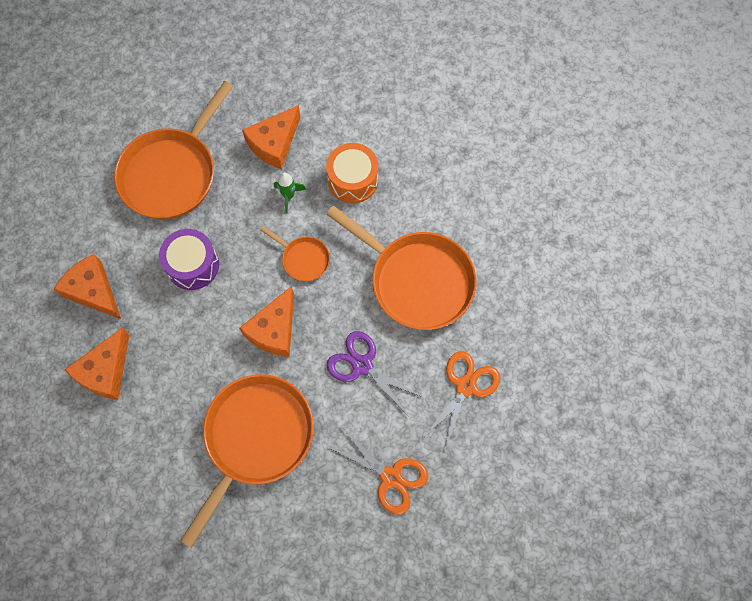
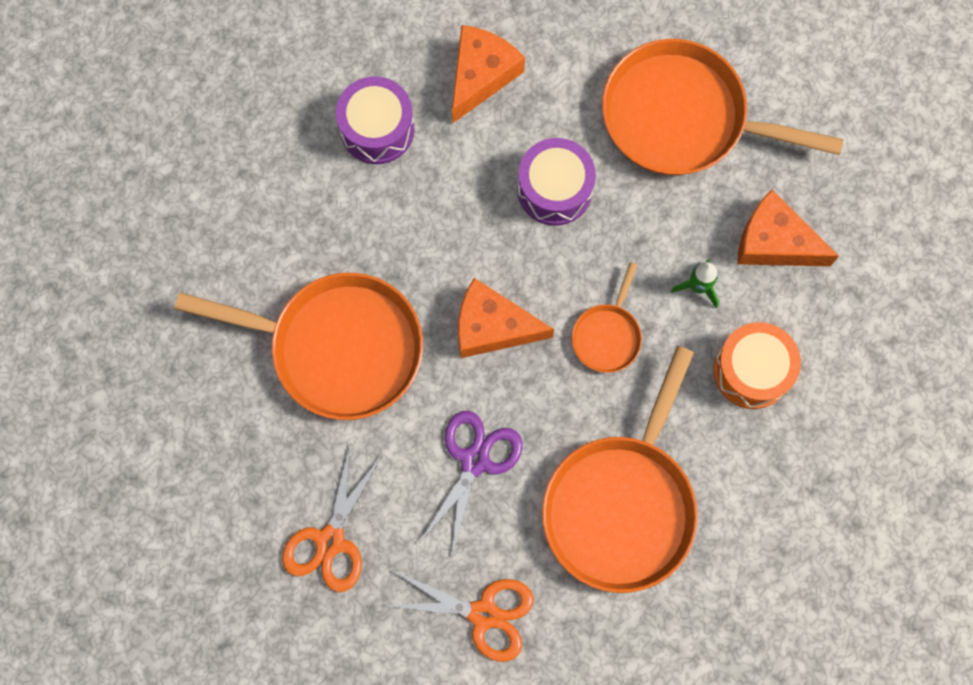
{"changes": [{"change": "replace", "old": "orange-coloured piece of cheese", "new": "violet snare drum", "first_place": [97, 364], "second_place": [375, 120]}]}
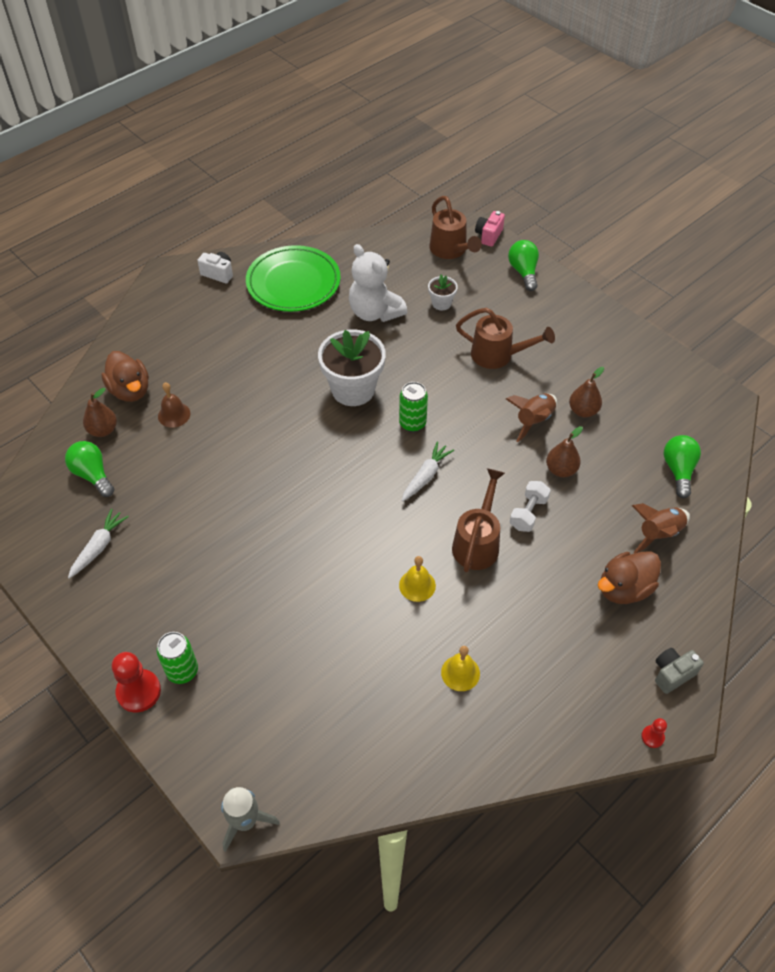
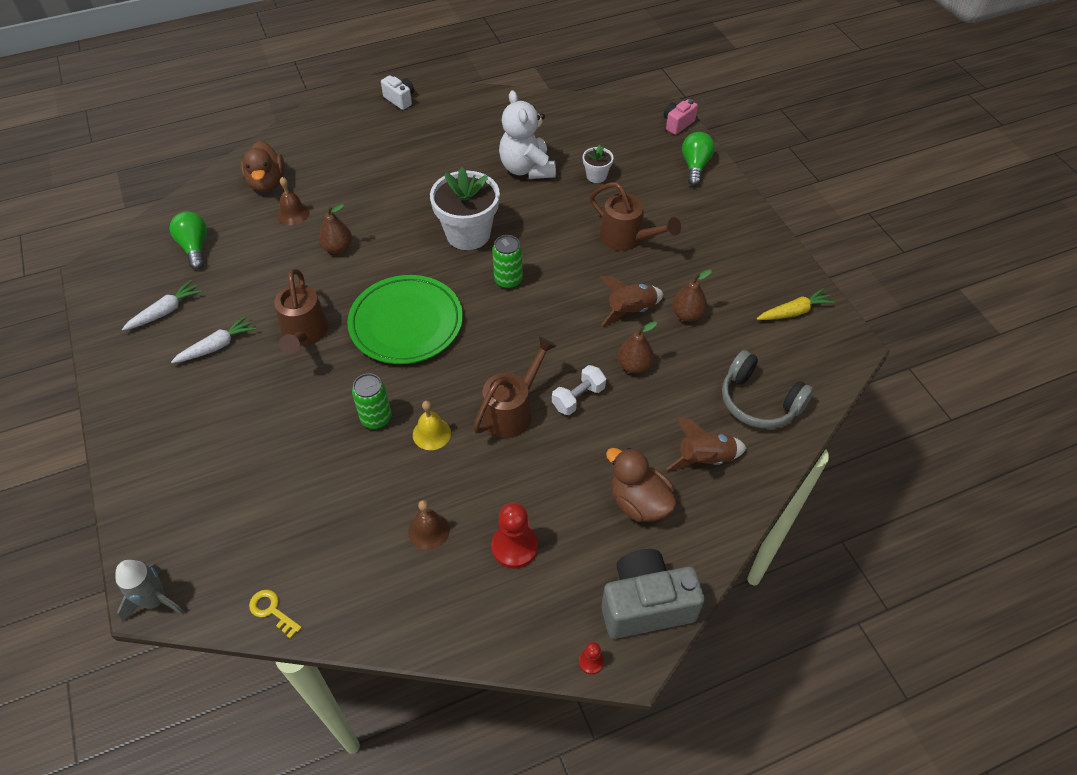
{"changes": [{"change": "move", "old": "dark brown watering can", "first_place": [455, 227], "second_place": [301, 311]}, {"change": "move", "old": "green flat dish", "first_place": [293, 278], "second_place": [405, 319]}, {"change": "move", "old": "dark brown pear", "first_place": [100, 412], "second_place": [335, 229]}, {"change": "replace", "old": "green bulb", "new": "gray headset", "first_place": [682, 466], "second_place": [768, 389]}, {"change": "move", "old": "white root vegetable", "first_place": [428, 471], "second_place": [213, 339]}, {"change": "rotate", "old": "dark brown duck", "first_place": [629, 577], "second_place": [641, 485], "degrees": 60}, {"change": "move", "old": "green tin", "first_place": [177, 658], "second_place": [371, 401]}, {"change": "recolor", "old": "bright yellow hand bell", "new": "dark brown hand bell", "first_place": [460, 668], "second_place": [429, 525]}, {"change": "resize", "old": "gray camera", "first_place": [679, 671], "second_place": [653, 594], "factor": 1.88}, {"change": "move", "old": "scarlet chess pawn", "first_place": [136, 682], "second_place": [514, 535]}, {"change": "insert", "new": "bright yellow root vegetable", "second_place": [796, 304]}, {"change": "insert", "new": "bright yellow door key", "second_place": [275, 614]}]}
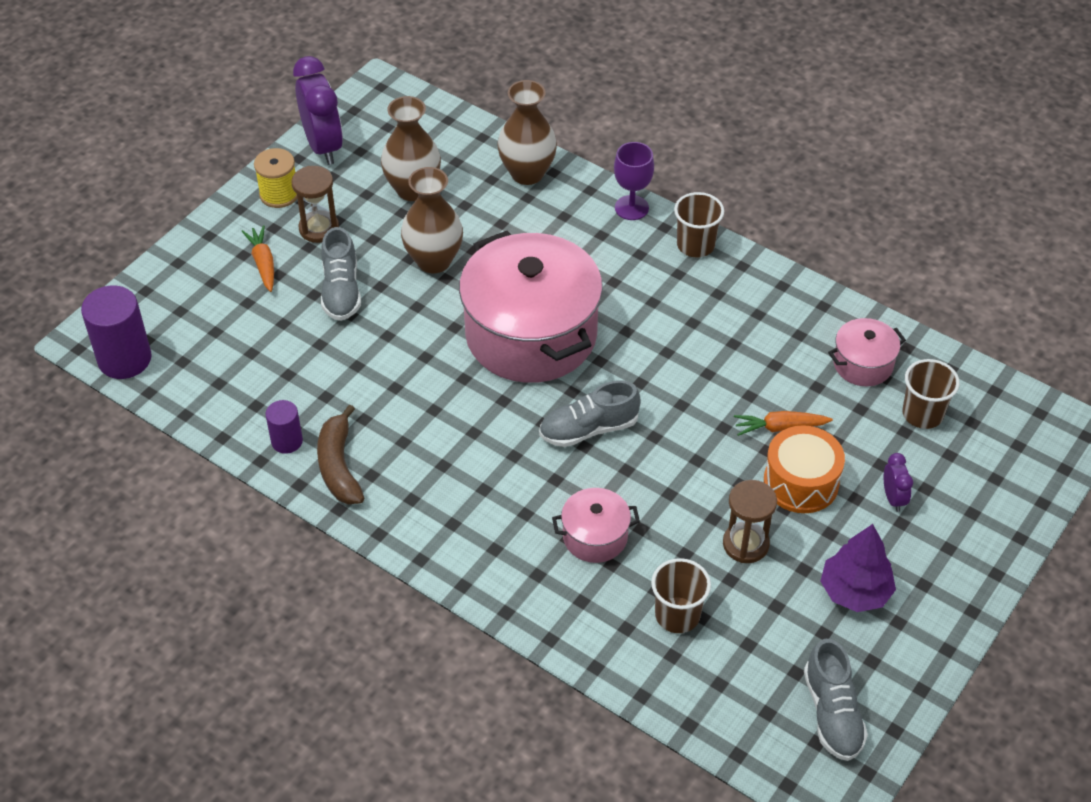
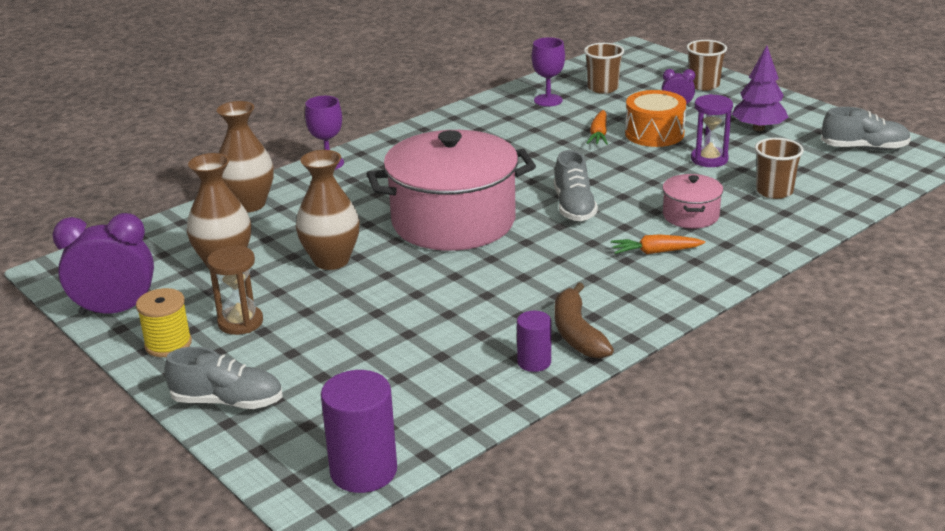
{"changes": [{"change": "move", "old": "dark brown cup", "first_place": [699, 224], "second_place": [706, 65]}, {"change": "move", "old": "orange-coloured root vegetable", "first_place": [257, 258], "second_place": [658, 244]}, {"change": "move", "old": "gray lace-up shoe", "first_place": [341, 274], "second_place": [223, 378]}, {"change": "replace", "old": "pink pot", "new": "violet goblet", "first_place": [867, 352], "second_place": [548, 72]}, {"change": "rotate", "old": "dark brown banana fruit", "first_place": [340, 454], "second_place": [584, 320], "degrees": 75}, {"change": "recolor", "old": "dark brown sand timer", "new": "violet sand timer", "first_place": [750, 521], "second_place": [712, 130]}]}
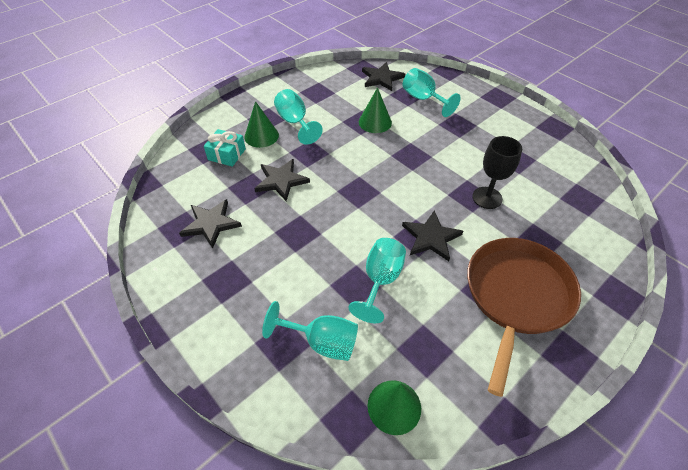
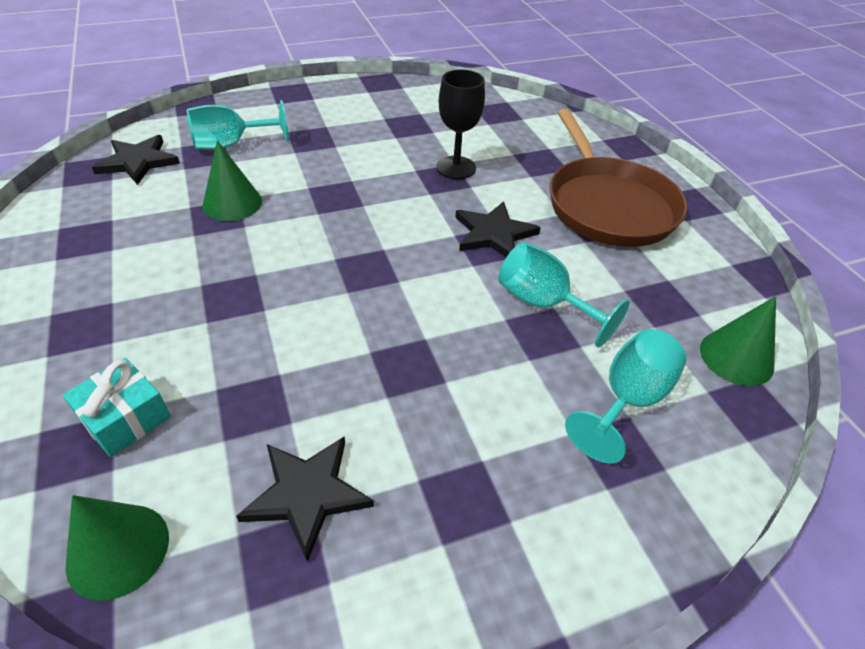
{"changes": [{"change": "delete", "old": "turquoise goblet", "first_place": [298, 117]}, {"change": "move", "old": "green cone", "first_place": [262, 124], "second_place": [117, 548]}, {"change": "delete", "old": "jet-black star shape", "first_place": [282, 180]}, {"change": "rotate", "old": "dark brown pan", "first_place": [524, 317], "second_place": [618, 178], "degrees": -150}]}
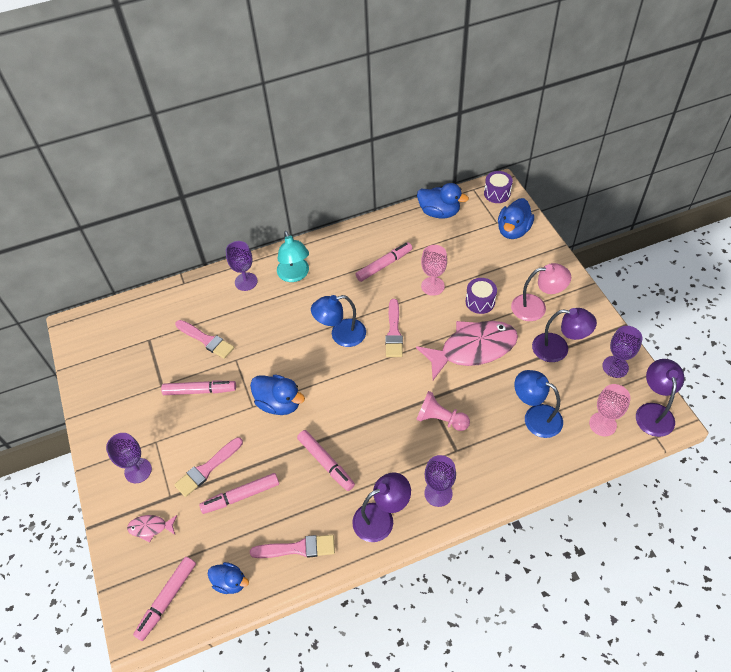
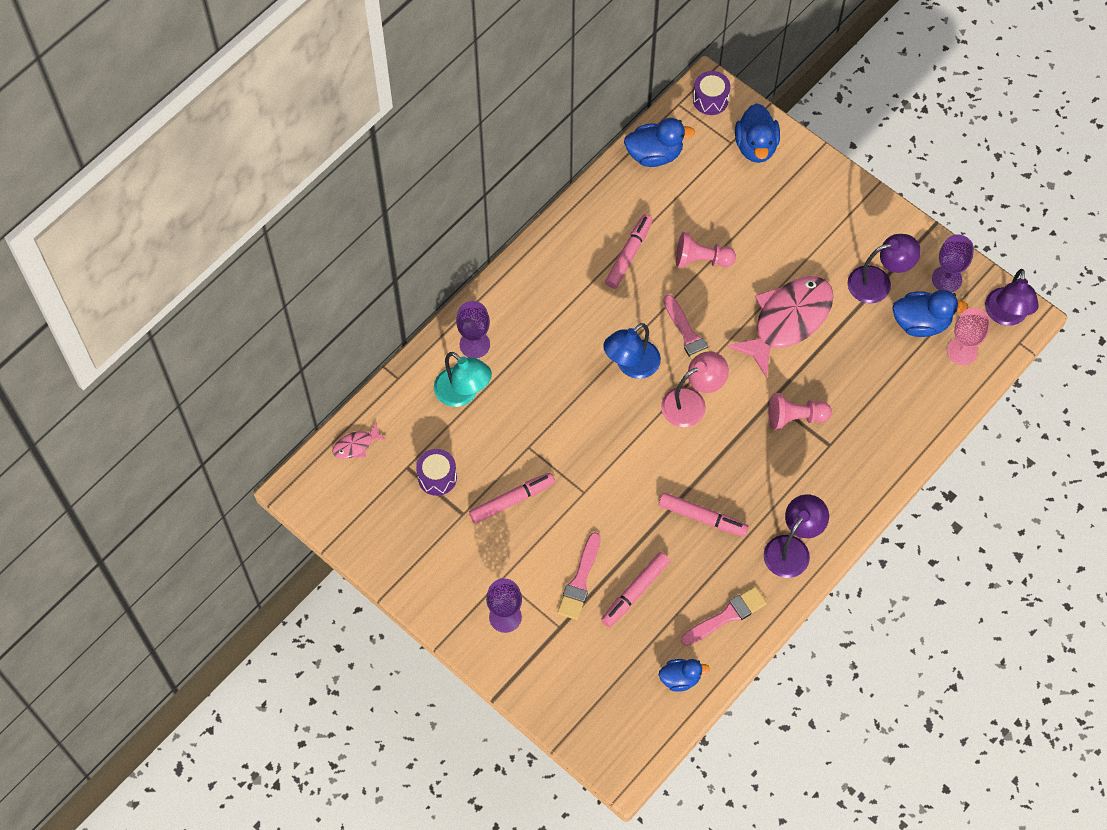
{"changes": [{"change": "move", "old": "turquoise reading lamp", "first_place": [293, 256], "second_place": [463, 379]}, {"change": "replace", "old": "pink goblet", "new": "pink chess pawn", "first_place": [434, 270], "second_place": [706, 250]}, {"change": "move", "old": "pink reading lamp", "first_place": [541, 292], "second_place": [695, 389]}, {"change": "move", "old": "violet snare drum", "first_place": [481, 296], "second_place": [436, 472]}, {"change": "delete", "old": "pink brush", "first_place": [204, 339]}, {"change": "rotate", "old": "violet reading lamp", "first_place": [660, 398], "second_place": [1012, 297], "degrees": -150}, {"change": "delete", "old": "blue reading lamp", "first_place": [538, 404]}, {"change": "move", "old": "blue duck", "first_place": [277, 394], "second_place": [930, 313]}, {"change": "delete", "old": "violet goblet", "first_place": [440, 481]}, {"change": "move", "old": "pink toy fish", "first_place": [152, 529], "second_place": [359, 440]}, {"change": "delete", "old": "pink felt pen", "first_place": [164, 599]}]}
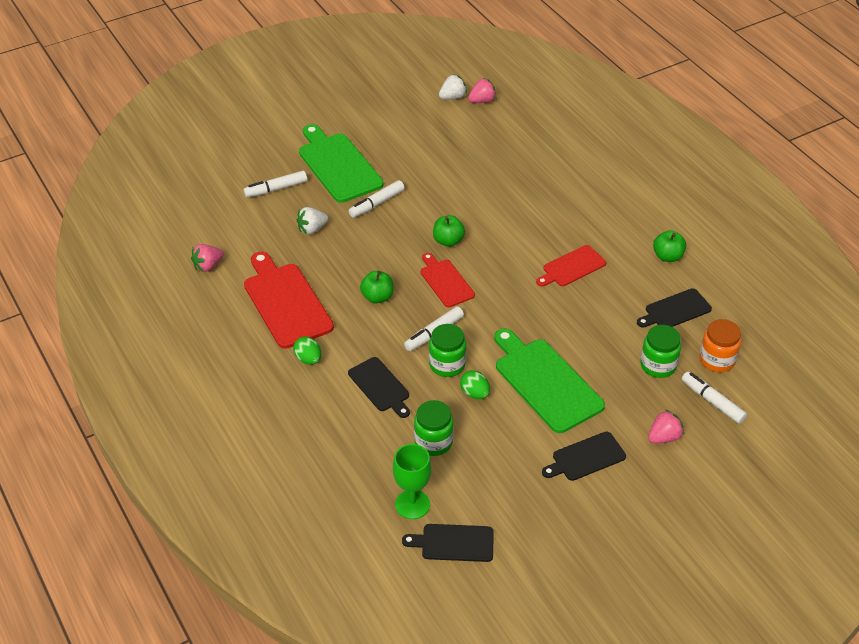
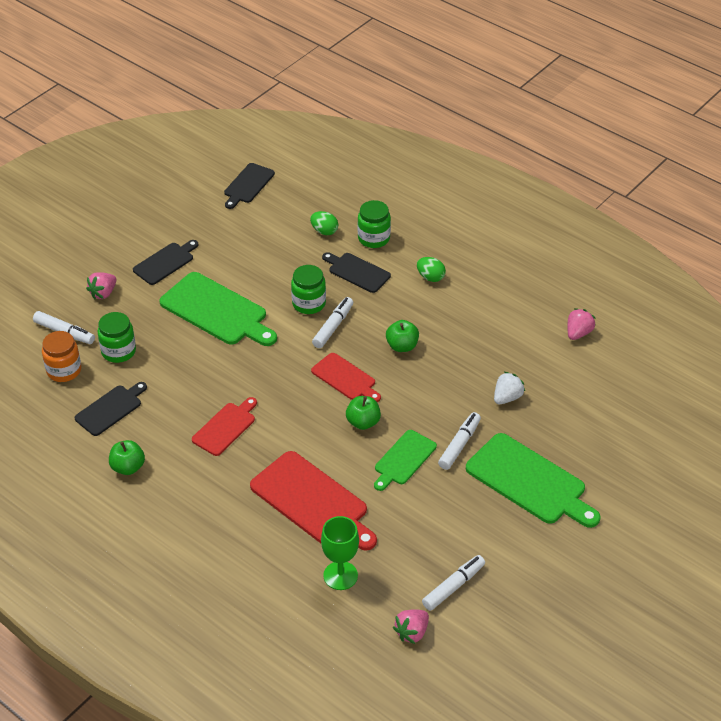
{"changes": [{"change": "delete", "old": "white toy strawberry", "first_place": [453, 86]}, {"change": "move", "old": "white felt pen", "first_place": [275, 184], "second_place": [453, 583]}, {"change": "move", "old": "scarlet cutting board", "first_place": [289, 300], "second_place": [313, 501]}, {"change": "move", "old": "green egg shape", "first_place": [475, 384], "second_place": [324, 223]}, {"change": "move", "old": "green preserve jar", "first_place": [434, 428], "second_place": [374, 224]}, {"change": "move", "old": "green goblet", "first_place": [412, 481], "second_place": [340, 553]}, {"change": "rotate", "old": "jet-black cutting board", "first_place": [448, 543], "second_place": [249, 186], "degrees": 135}, {"change": "insert", "new": "green cutting board", "second_place": [405, 460]}]}
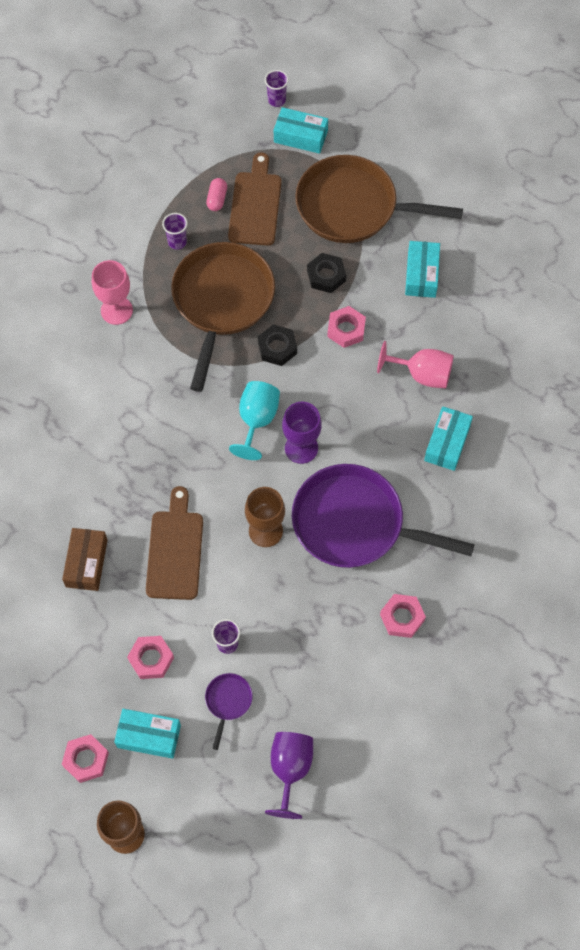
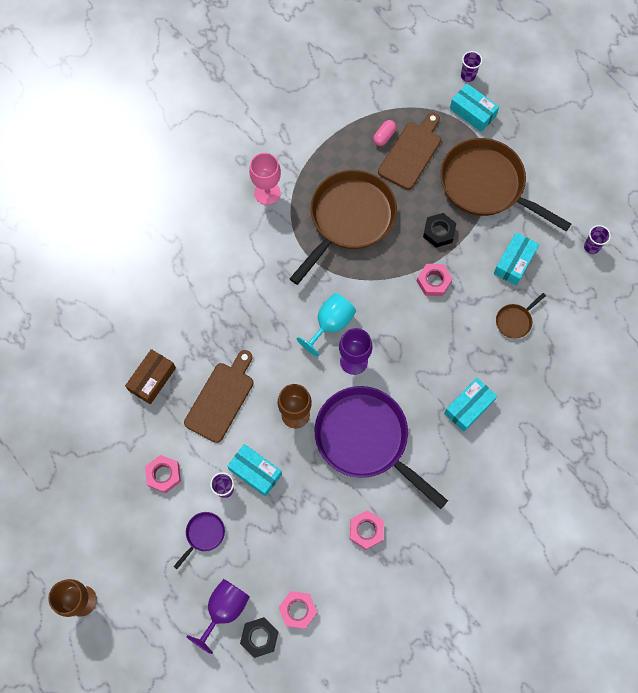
{"changes": [{"change": "move", "old": "violet cup", "first_place": [175, 231], "second_place": [597, 239]}, {"change": "move", "old": "jet-black hexagon nut", "first_place": [277, 345], "second_place": [259, 637]}, {"change": "delete", "old": "pink goblet", "first_place": [415, 364]}, {"change": "move", "old": "turquoise parcel", "first_place": [147, 734], "second_place": [254, 470]}, {"change": "move", "old": "pink hexagon nut", "first_place": [85, 758], "second_place": [298, 610]}, {"change": "insert", "new": "dark brown pan", "second_place": [521, 315]}]}
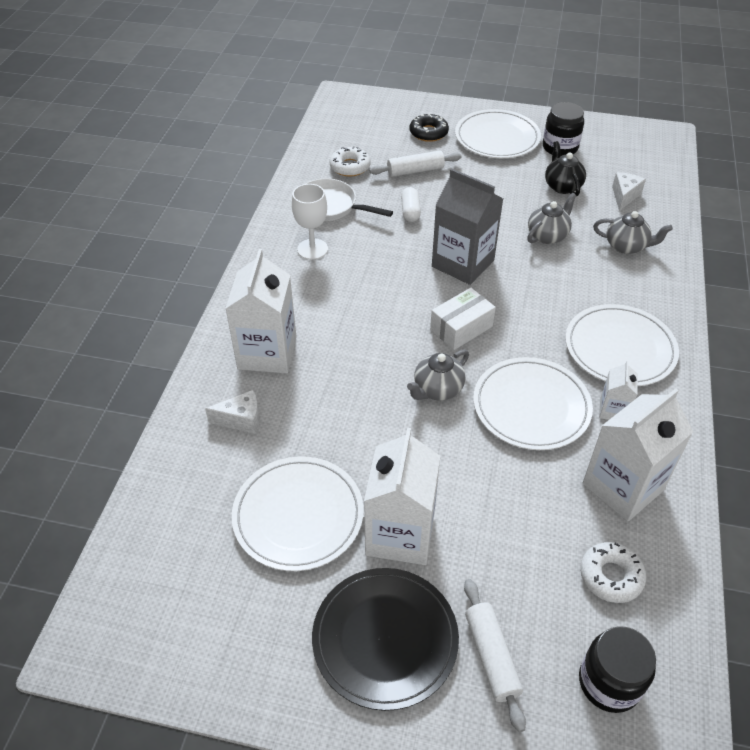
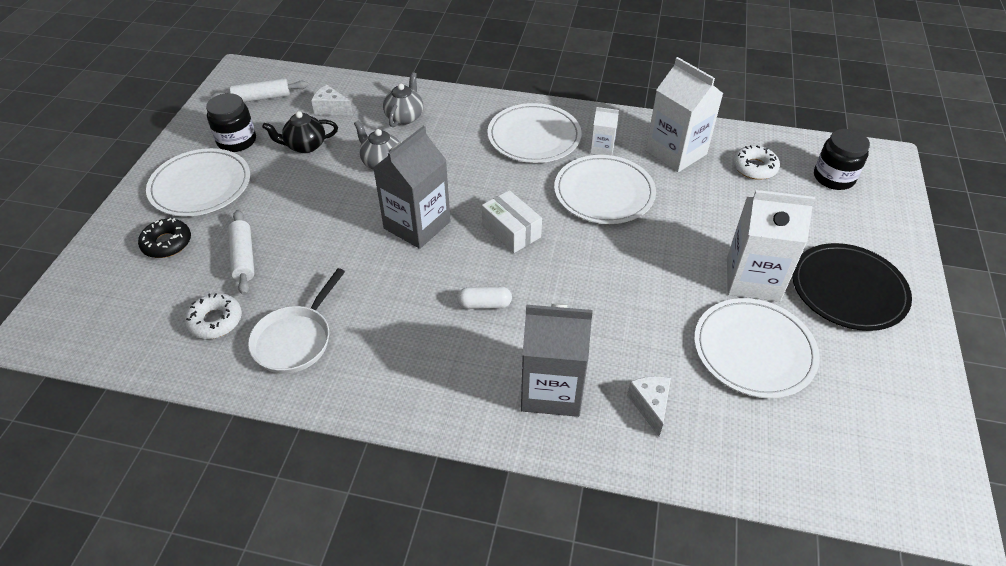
{"changes": [{"change": "delete", "old": "white goblet", "first_place": [310, 222]}, {"change": "move", "old": "white capsule", "first_place": [411, 204], "second_place": [484, 297]}, {"change": "recolor", "old": "white carton", "new": "gray carton", "first_place": [261, 311], "second_place": [557, 360]}, {"change": "delete", "old": "gray china teapot", "first_place": [438, 374]}, {"change": "move", "old": "white dough roller", "first_place": [495, 655], "second_place": [259, 90]}]}
